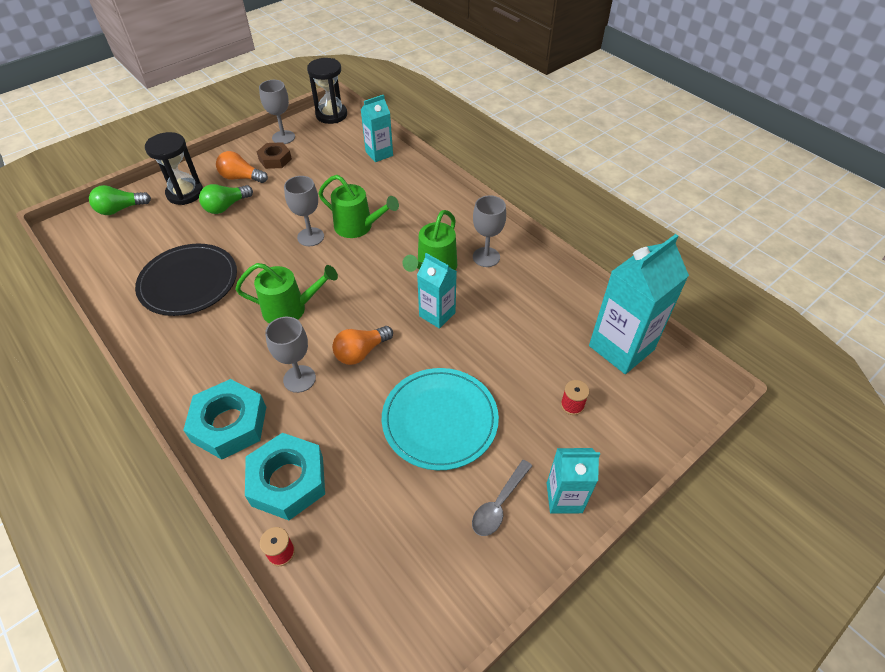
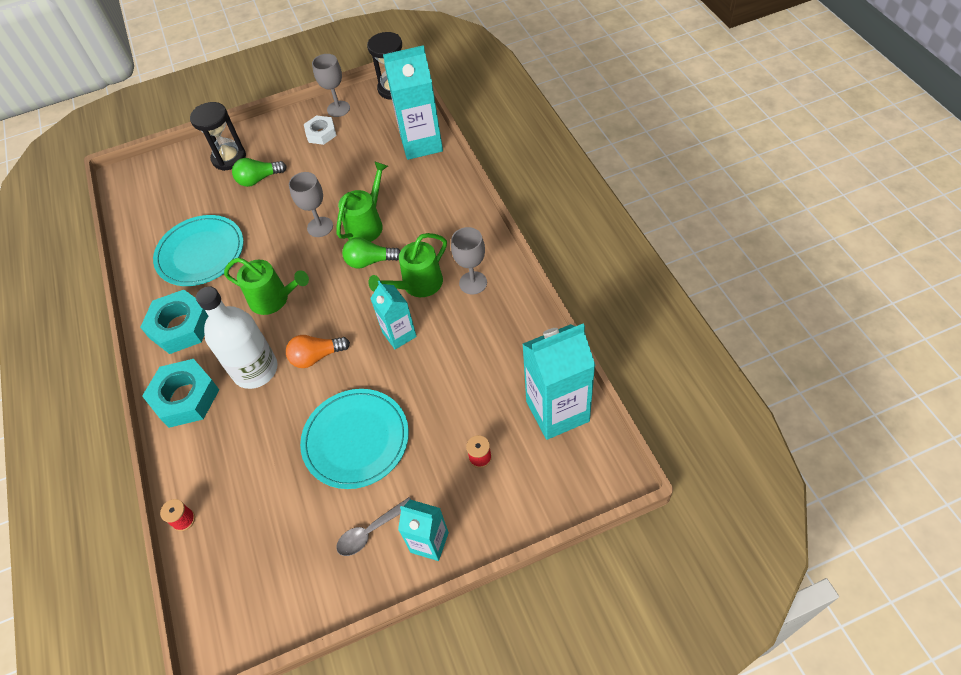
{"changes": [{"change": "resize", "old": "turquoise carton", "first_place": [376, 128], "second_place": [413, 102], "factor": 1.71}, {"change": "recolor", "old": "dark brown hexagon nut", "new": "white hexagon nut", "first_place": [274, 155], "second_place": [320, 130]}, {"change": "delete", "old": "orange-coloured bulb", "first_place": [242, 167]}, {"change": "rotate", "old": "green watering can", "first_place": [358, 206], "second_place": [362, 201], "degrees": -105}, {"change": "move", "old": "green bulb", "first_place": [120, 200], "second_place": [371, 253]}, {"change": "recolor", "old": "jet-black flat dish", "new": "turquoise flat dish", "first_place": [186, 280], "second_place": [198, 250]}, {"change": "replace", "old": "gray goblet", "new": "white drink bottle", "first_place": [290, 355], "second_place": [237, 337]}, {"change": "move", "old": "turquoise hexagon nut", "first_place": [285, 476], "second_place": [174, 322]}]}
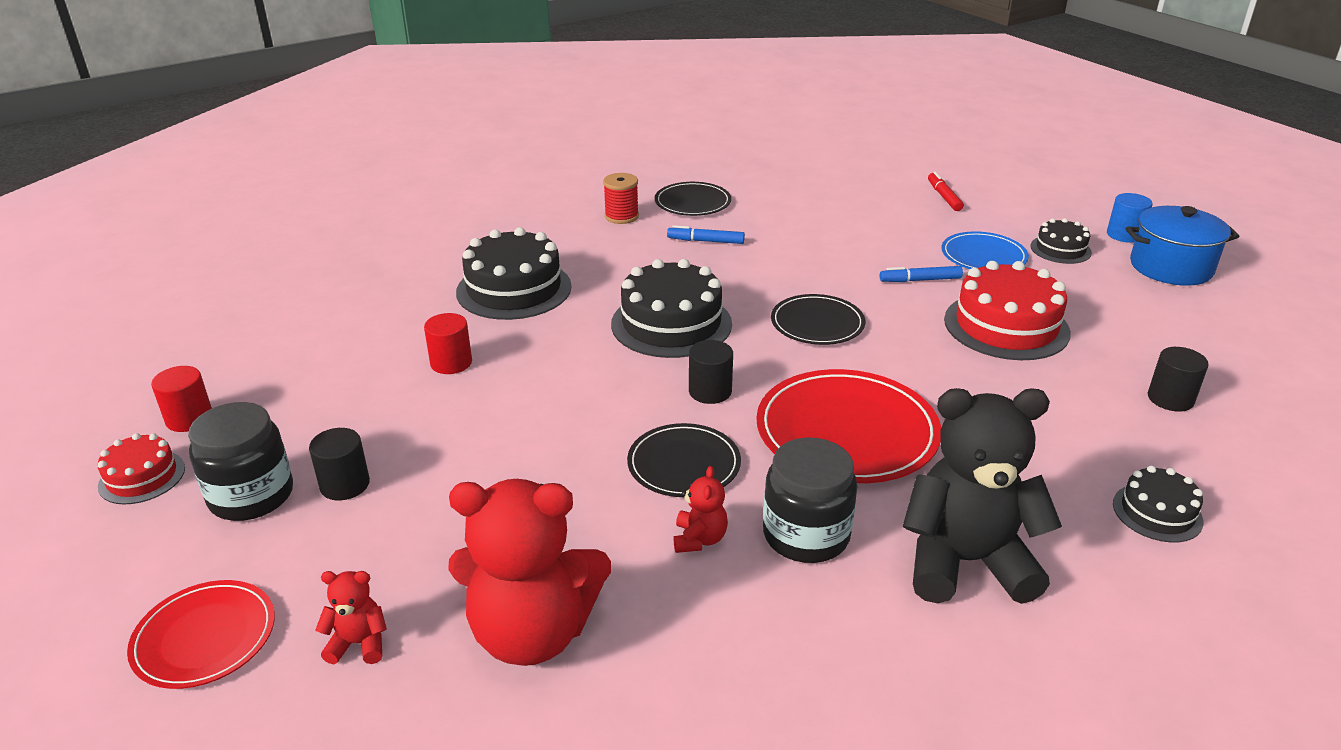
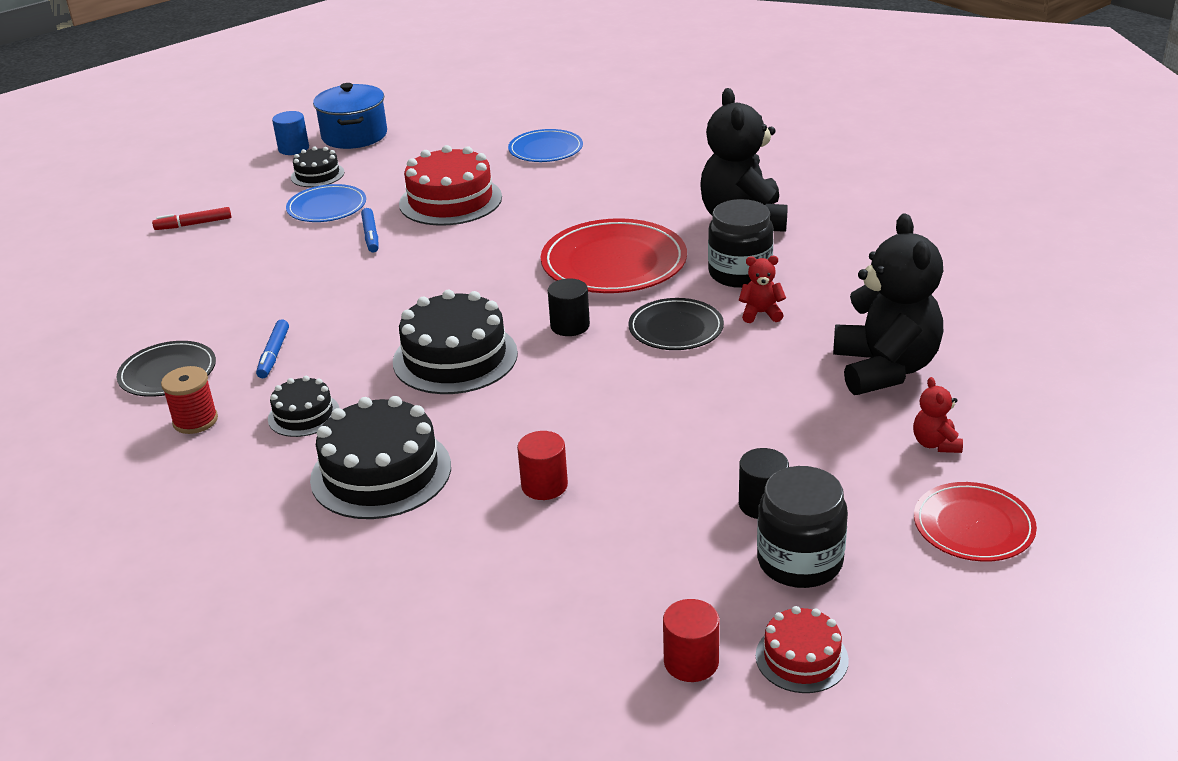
{"changes": [{"change": "delete", "old": "jet-black flat dish", "first_place": [818, 319]}, {"change": "replace", "old": "jet-black solid cylinder", "new": "blue flat dish", "first_place": [1178, 379], "second_place": [545, 145]}, {"change": "move", "old": "jet-black cake", "first_place": [1158, 504], "second_place": [303, 406]}, {"change": "recolor", "old": "scarlet stuffed bear", "new": "jet-black stuffed bear", "first_place": [529, 572], "second_place": [888, 304]}]}
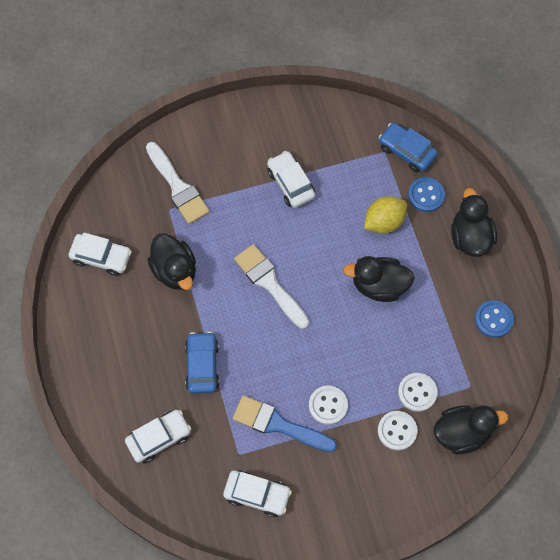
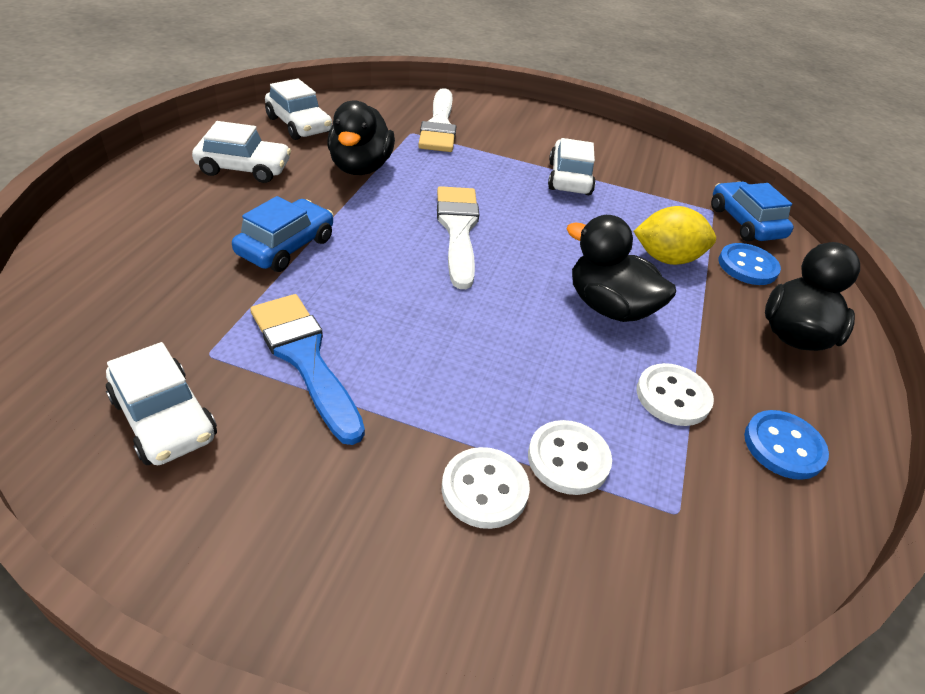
{"changes": [{"change": "move", "old": "white sewing button", "first_place": [328, 405], "second_place": [675, 394]}, {"change": "delete", "old": "jet-black duck", "first_place": [471, 430]}, {"change": "move", "old": "white automobile", "first_place": [158, 436], "second_place": [241, 152]}]}
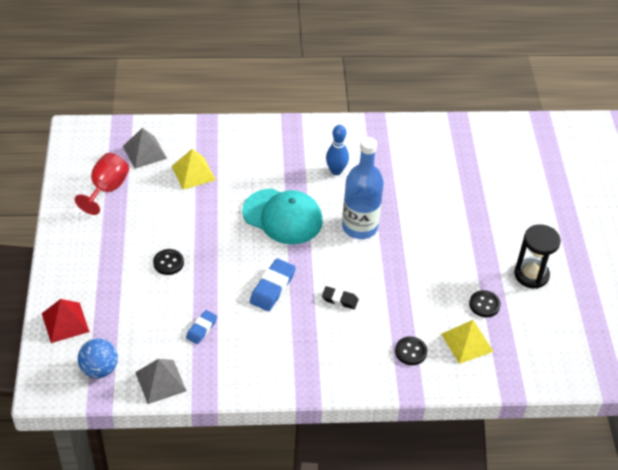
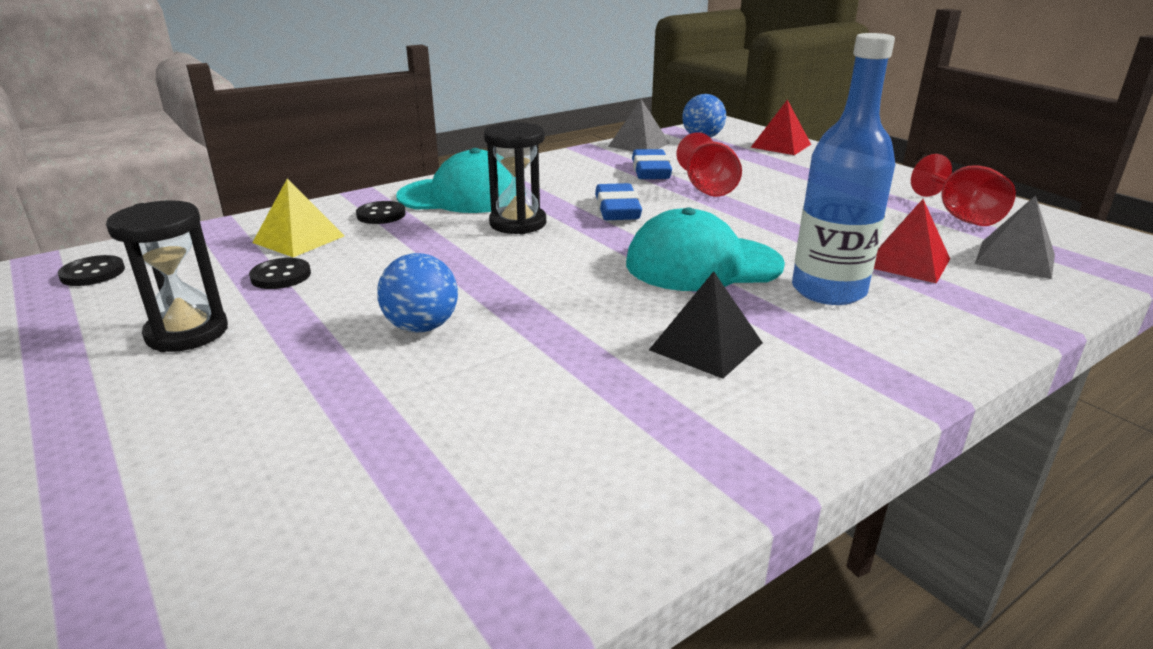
{"changes": [{"change": "replace", "old": "blue tenpin", "new": "jet-black solid pyramid", "first_place": [337, 150], "second_place": [706, 325]}, {"change": "move", "old": "blue drink bottle", "first_place": [363, 188], "second_place": [843, 169]}, {"change": "recolor", "old": "bright yellow solid pyramid", "new": "scarlet solid pyramid", "first_place": [194, 169], "second_place": [912, 241]}, {"change": "move", "old": "jet-black sewing button", "first_place": [168, 262], "second_place": [91, 270]}, {"change": "replace", "old": "jet-black gum eraser", "new": "jet-black sand timer", "first_place": [340, 297], "second_place": [515, 178]}, {"change": "resize", "old": "blue gum eraser", "first_place": [201, 327], "second_place": [652, 164], "factor": 1.62}, {"change": "insert", "new": "scarlet goblet", "second_place": [709, 164]}, {"change": "insert", "new": "turquoise peaked cap", "second_place": [454, 180]}, {"change": "insert", "new": "blue ball", "second_place": [417, 292]}]}
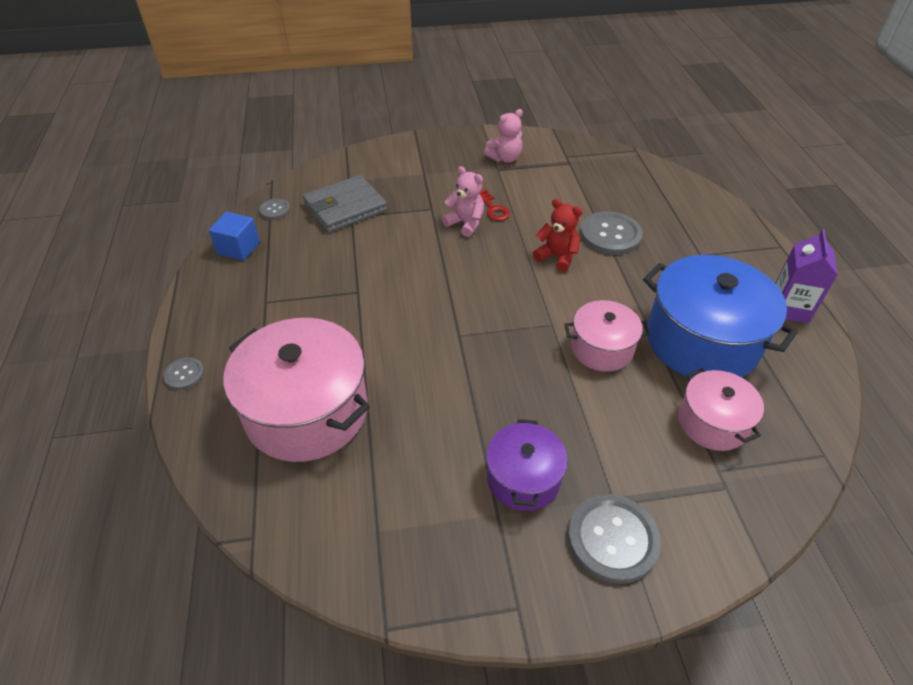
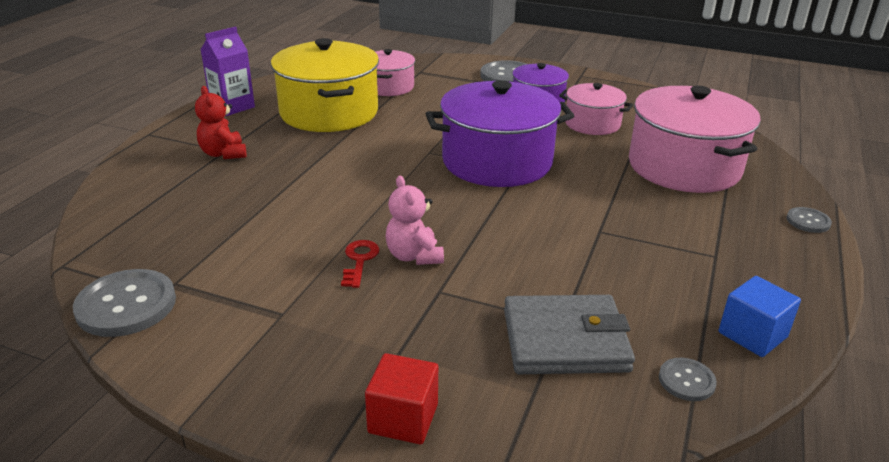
{"changes": [{"change": "delete", "old": "pink stuffed bear", "first_place": [503, 136]}, {"change": "move", "old": "scarlet stuffed bear", "first_place": [558, 235], "second_place": [220, 122]}, {"change": "move", "old": "gray sewing button", "first_place": [611, 233], "second_place": [124, 303]}, {"change": "recolor", "old": "blue pot", "new": "bright yellow pot", "first_place": [720, 316], "second_place": [325, 85]}, {"change": "move", "old": "pink pot", "first_place": [607, 336], "second_place": [596, 109]}, {"change": "insert", "new": "violet pot", "second_place": [500, 133]}, {"change": "insert", "new": "scarlet block", "second_place": [401, 399]}]}
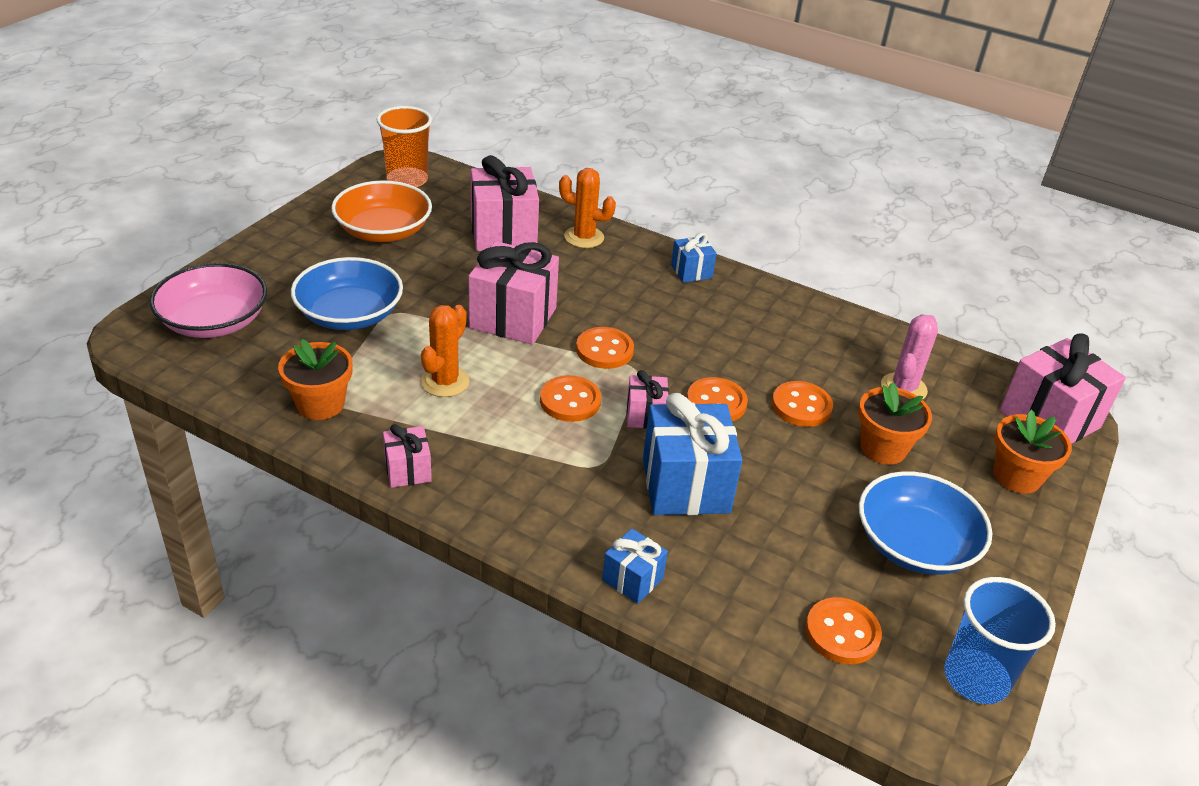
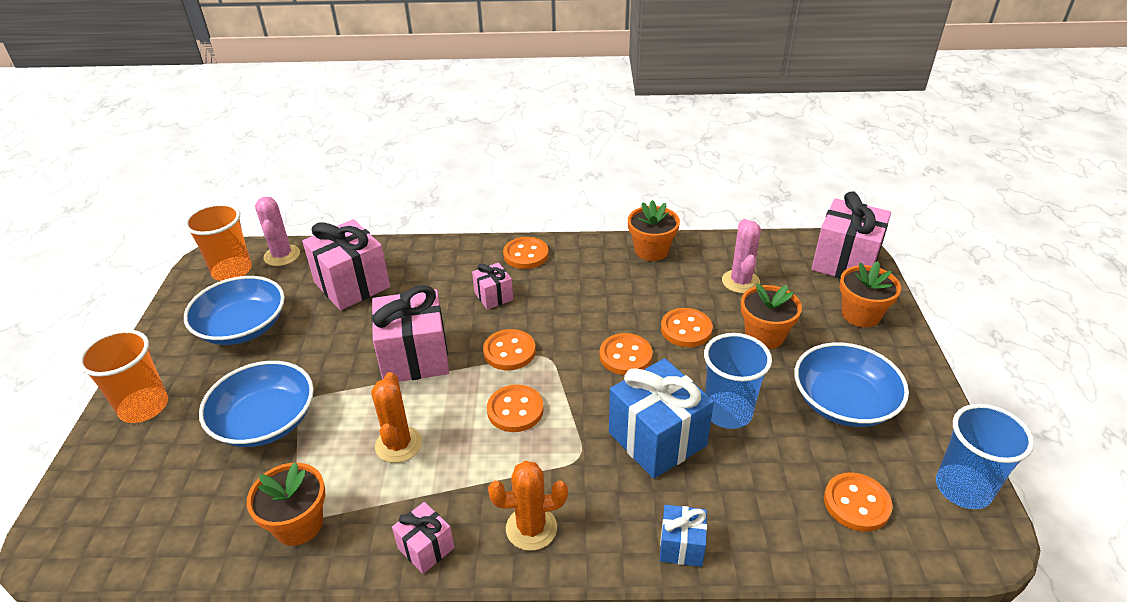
{"changes": [{"change": "move", "old": "orange-coloured cactus", "first_place": [587, 208], "second_place": [528, 506]}, {"change": "recolor", "old": "orange-coloured serving bowl", "new": "blue serving bowl", "first_place": [381, 211], "second_place": [234, 310]}, {"change": "replace", "old": "blue wrapped gift", "new": "orange-coloured sewing button", "first_place": [694, 258], "second_place": [526, 253]}, {"change": "delete", "old": "pink serving bowl", "first_place": [208, 300]}, {"change": "move", "old": "pink wrapped gift", "first_place": [647, 399], "second_place": [492, 286]}, {"change": "insert", "new": "pink cactus", "second_place": [277, 231]}, {"change": "insert", "new": "orange-coloured plant pot", "second_place": [654, 230]}, {"change": "insert", "new": "orange-coloured cup", "second_place": [123, 376]}, {"change": "insert", "new": "blue cup", "second_place": [738, 381]}]}
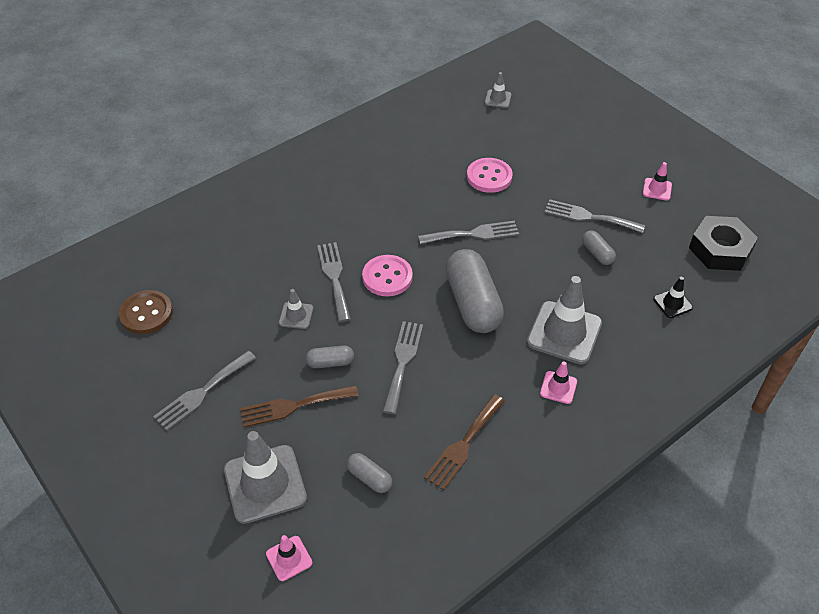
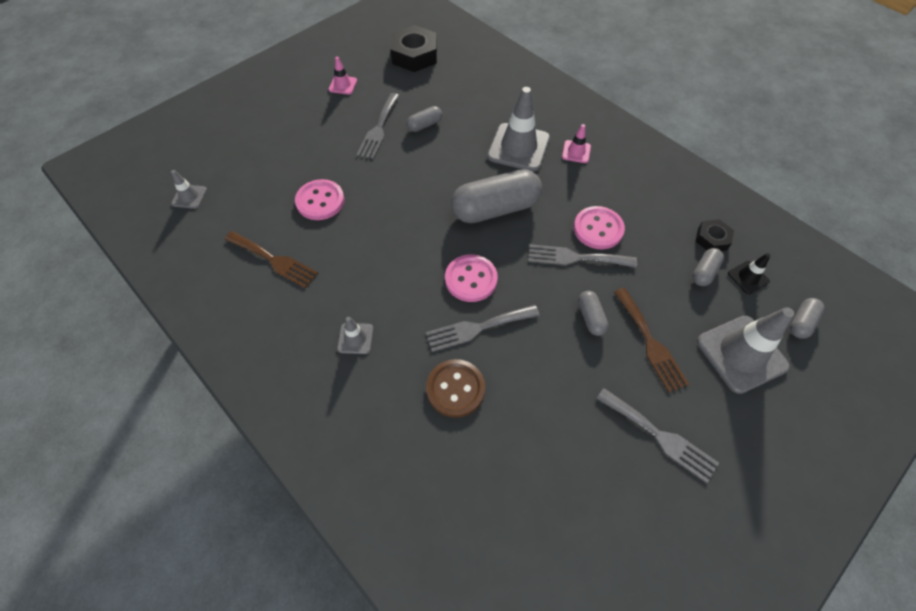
{"changes": [{"change": "delete", "old": "gray fork", "first_place": [468, 232]}, {"change": "move", "old": "jet-black road cone", "first_place": [673, 297], "second_place": [749, 273]}, {"change": "move", "old": "gray road cone", "first_place": [296, 309], "second_place": [355, 335]}, {"change": "move", "old": "dark brown sewing button", "first_place": [146, 312], "second_place": [455, 388]}, {"change": "move", "old": "dark brown fork", "first_place": [464, 442], "second_place": [271, 259]}, {"change": "replace", "old": "pink road cone", "new": "gray capsule", "first_place": [289, 558], "second_place": [807, 318]}, {"change": "insert", "new": "pink sewing button", "second_place": [599, 227]}, {"change": "insert", "new": "jet-black hexagon nut", "second_place": [714, 235]}]}
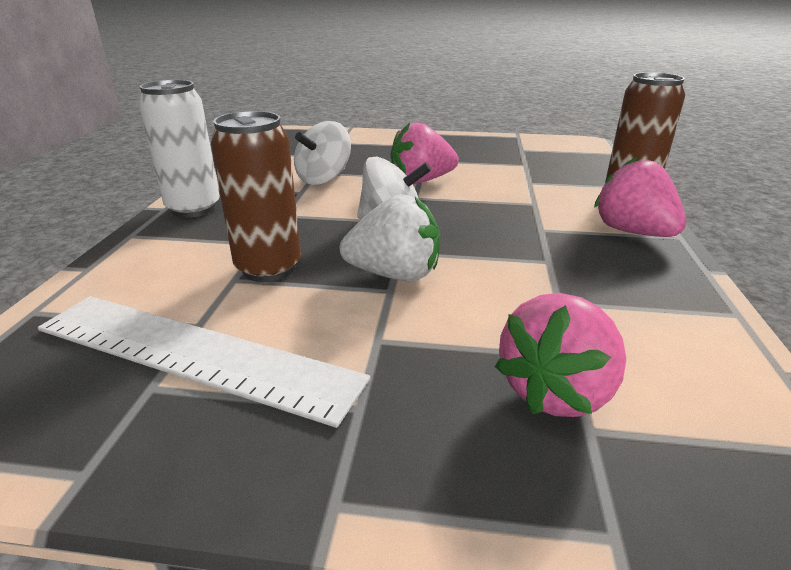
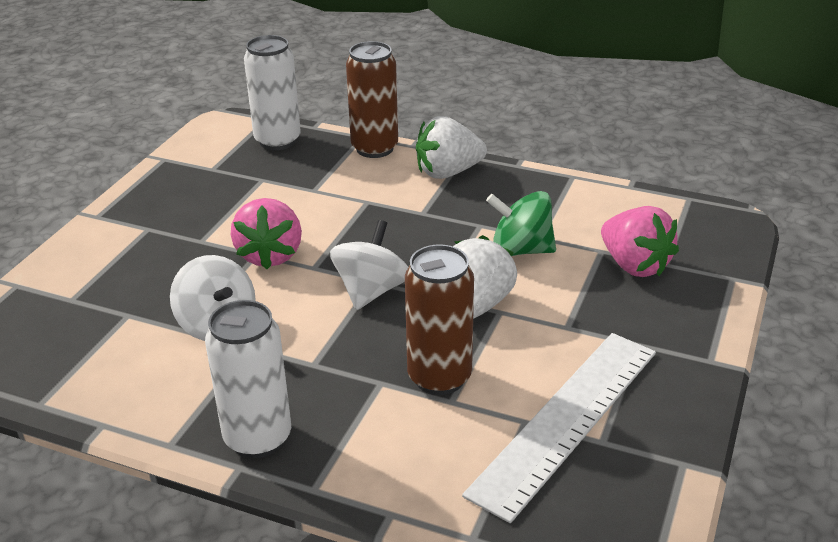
{"changes": [{"change": "recolor", "old": "pink toy strawberry", "new": "white toy strawberry", "first_place": [640, 197], "second_place": [451, 147]}, {"change": "insert", "new": "white tin", "second_place": [272, 92]}, {"change": "insert", "new": "green whirligig", "second_place": [521, 223]}]}
